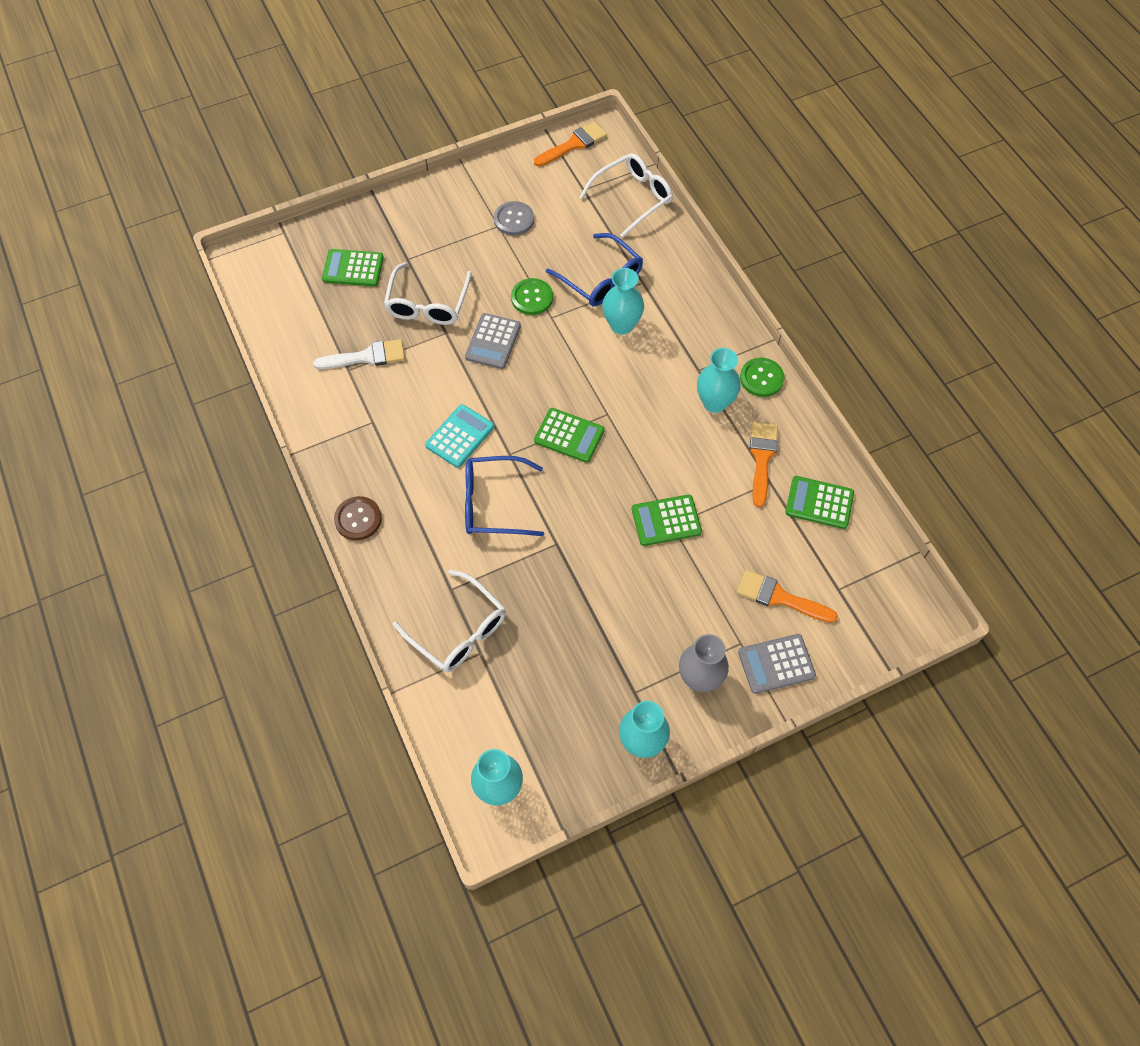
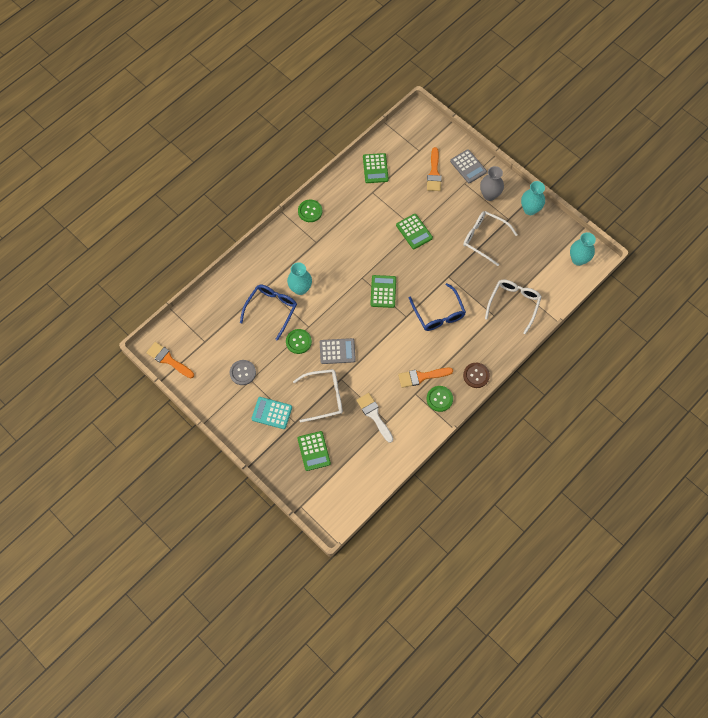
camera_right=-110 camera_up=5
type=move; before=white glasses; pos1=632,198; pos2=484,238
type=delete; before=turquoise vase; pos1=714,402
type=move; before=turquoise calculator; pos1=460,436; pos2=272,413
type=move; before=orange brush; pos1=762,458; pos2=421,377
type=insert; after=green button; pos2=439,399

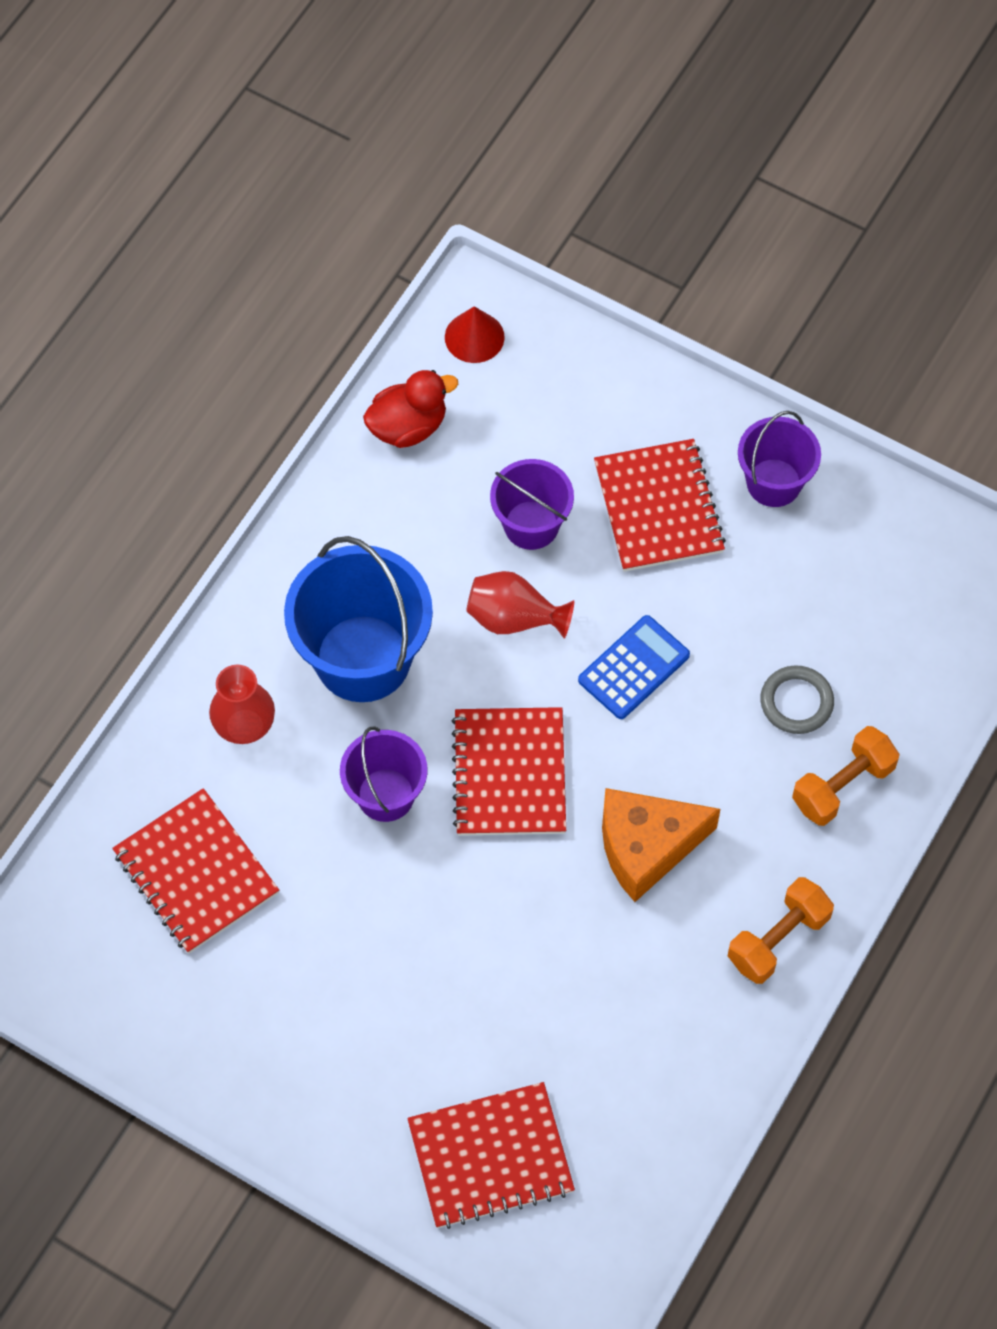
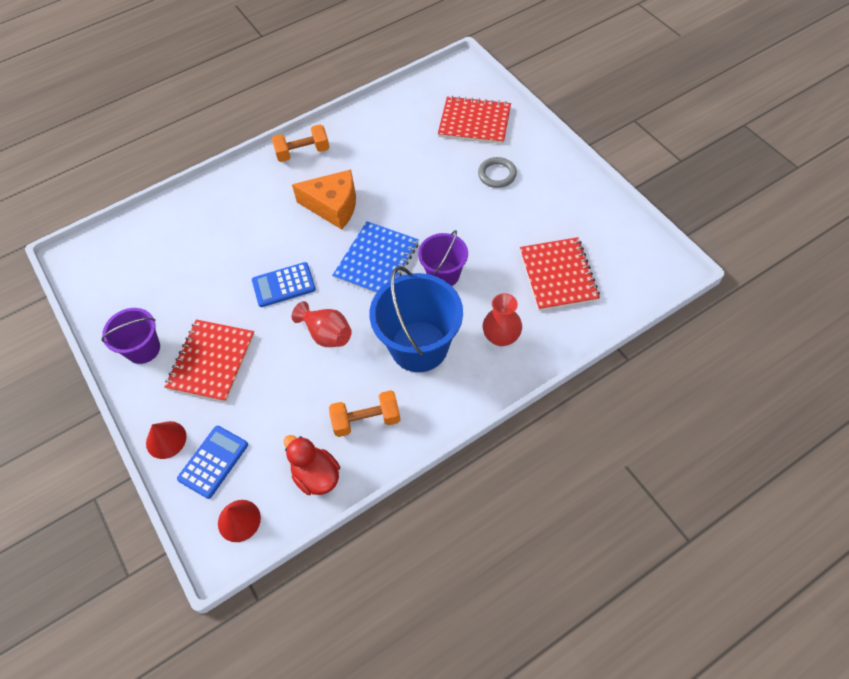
camera_right=-150 camera_up=-5
type=rotate; before=red duck; pos1=408,426; pos2=316,475; turn=45
type=delete; before=purple bucket; pos1=531,525
type=move; before=grey ring; pos1=796,702; pos2=497,174
type=recolor; before=red notebook; after=blue notebook; pos1=509,773; pos2=377,261
type=move; before=orange dumbbell; pos1=842,786; pos2=366,420
type=insert; after=red cone; pos2=166,439
type=insert; after=blue calculator; pos2=213,462

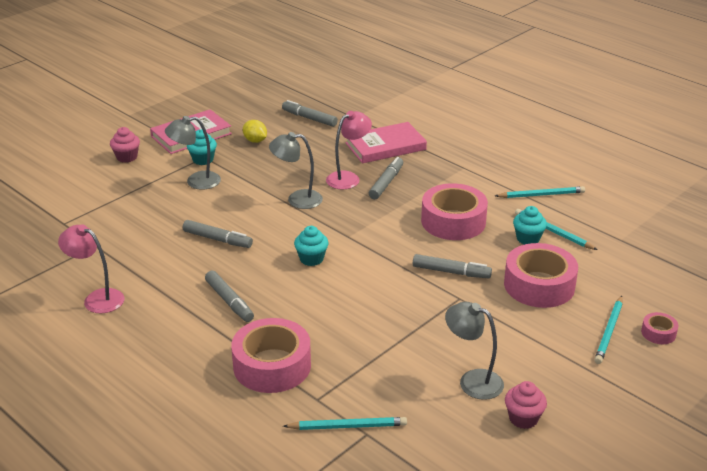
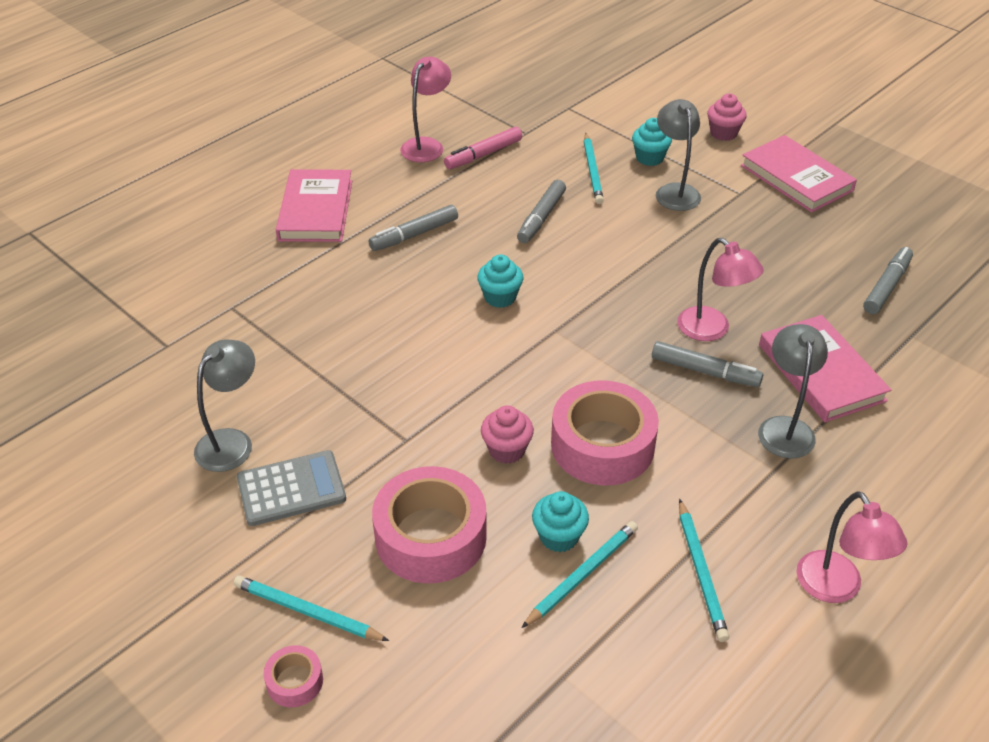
camera_right=90 camera_up=10
type=delete; before=yellow lemon; pos1=255,141
type=move; before=turquoise cupcake; pos1=203,160; pos2=649,158
type=move; before=grey lamp; pos1=297,199; pos2=784,427
type=delete; before=grey marker; pos1=451,272
type=delete; before=pink tape; pos1=272,365
type=move; before=pink cupcake; pos1=523,418; pos2=506,450
type=move; before=turquoise pencil; pos1=348,426; pos2=592,171
type=insert; after=pink marker; pos2=483,154
type=insert; after=pink book; pos2=316,210
type=insert; after=grey calculator; pos2=291,489
type=insert; after=pink lamp; pos2=836,588

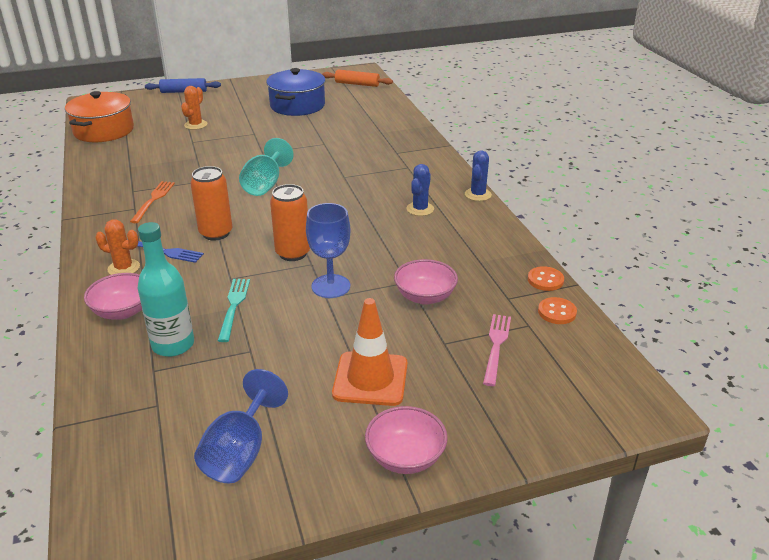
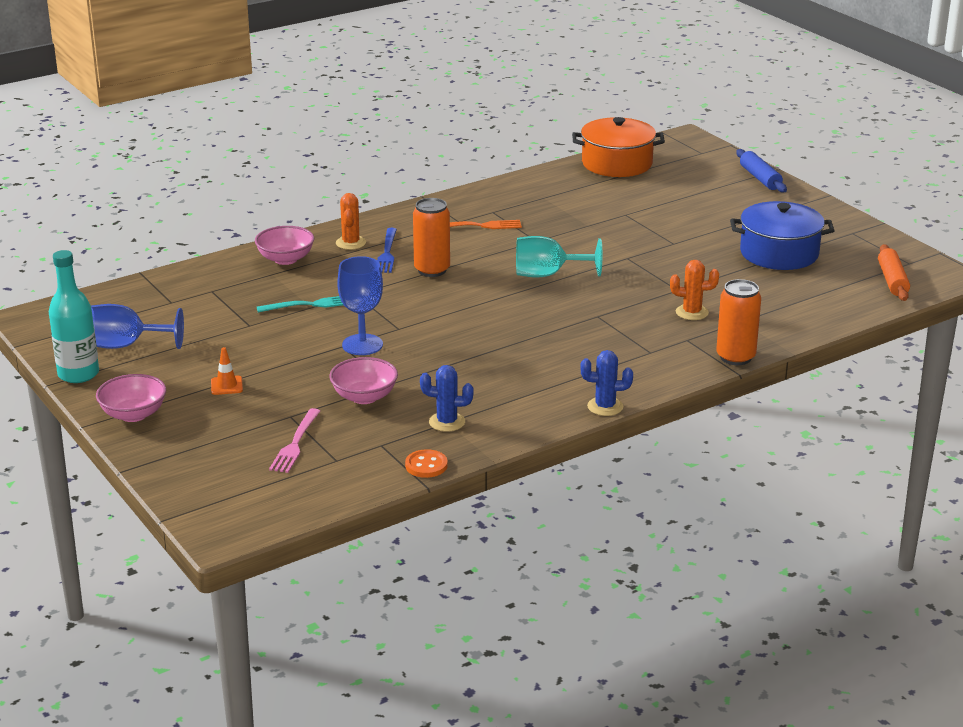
camera_right=75 camera_up=-5
type=move; before=orange cactus; pos1=196,125; pos2=692,312
type=move; before=blue cactus; pos1=420,209; pos2=447,422
type=move; before=orange can; pos1=293,253; pos2=735,357
type=move; before=turquoise bottle; pos1=173,345; pos2=78,374
type=delete; before=orange button; pos1=557,312
type=resize; before=orange traffic cone; pos1=370,379; pos2=226,386; scale=0.48
type=rotate; before=pink fork; pos1=496,345; pos2=295,444; turn=105

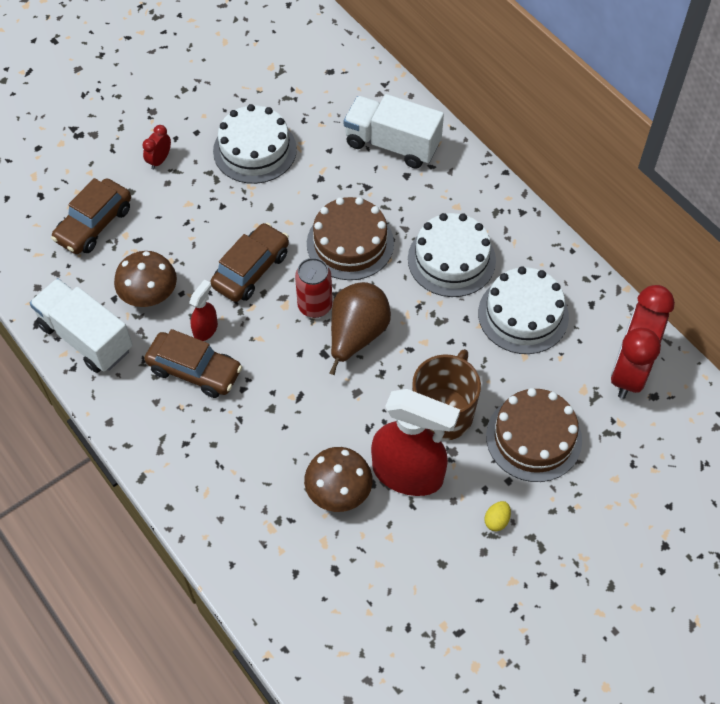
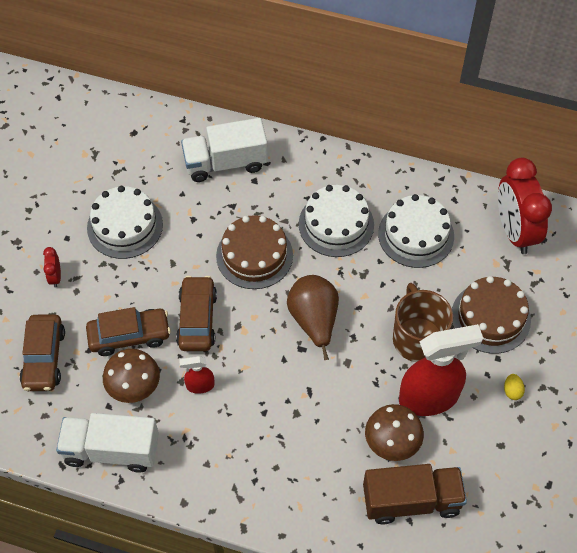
camera_right=-35 camera_up=0
type=delete; before=red can; pos1=315,306
type=rotate; before=red spray bottle; pos1=205,329; pos2=200,385; turn=-90
type=move; before=brown car; pos1=195,370; pos2=129,336
type=insert; after=brown truck; pos2=411,500

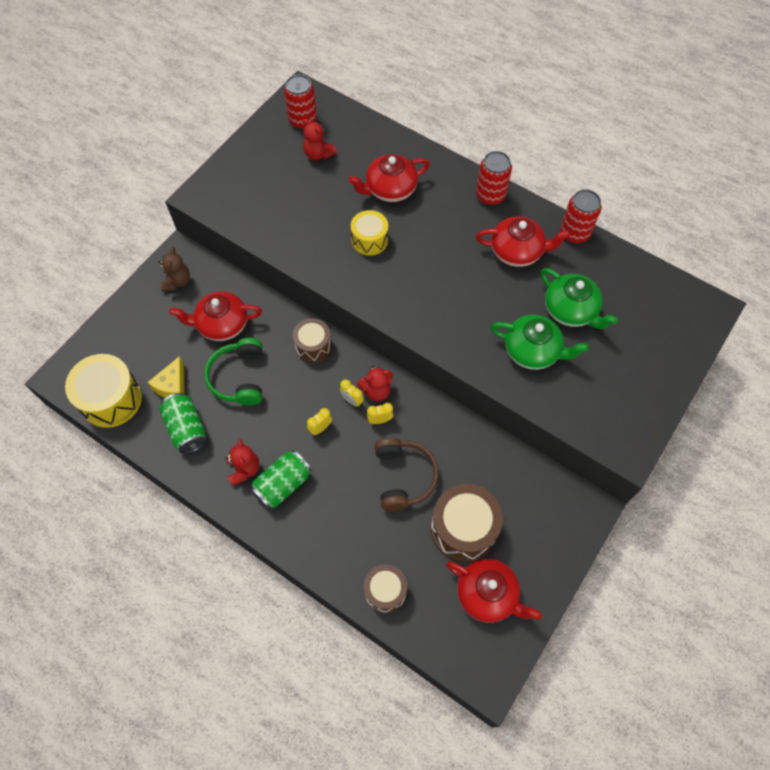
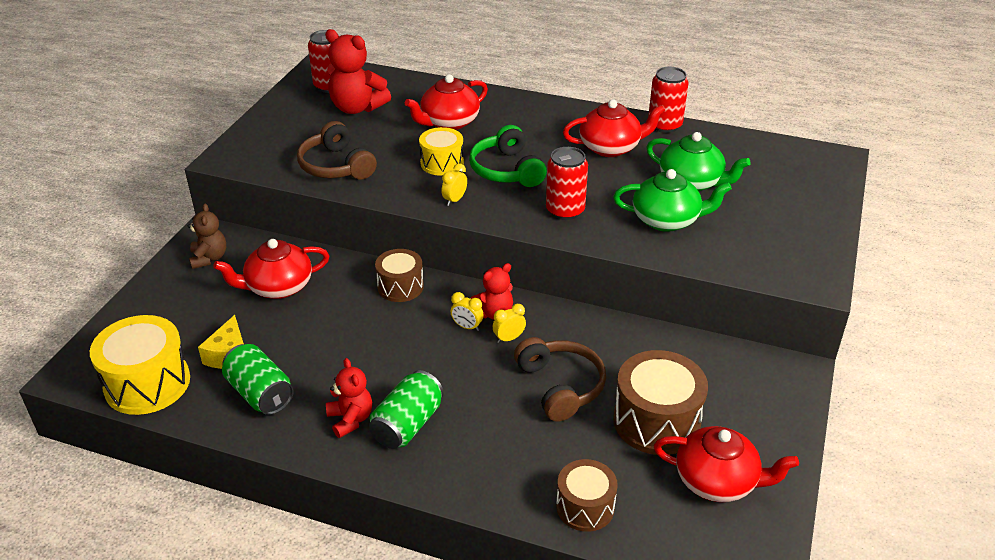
camera_right=-15 camera_up=-25
type=resize; before=red teddy bear; pos1=318,154; pos2=357,108; scale=1.62
type=move; before=red can; pos1=490,196; pos2=565,211
type=move; before=green headphones; pos1=239,377; pos2=506,170
type=move; before=yellow clock; pos1=320,428; pos2=454,200
type=insert; after=brown headphones; pos2=336,166

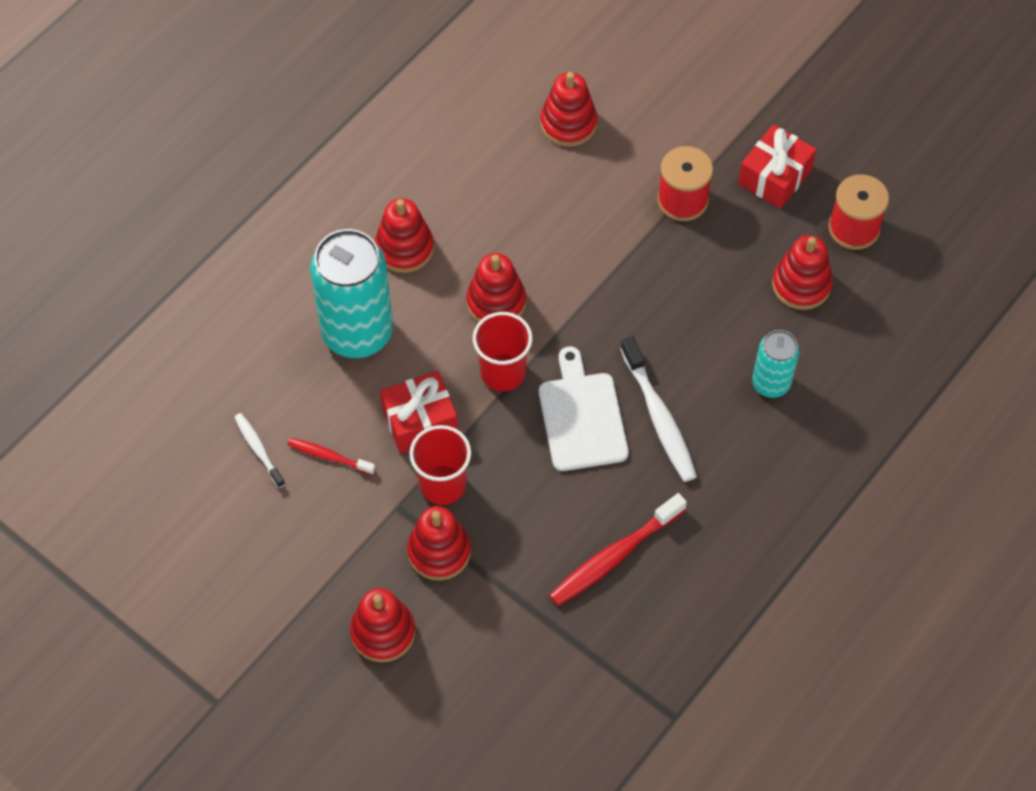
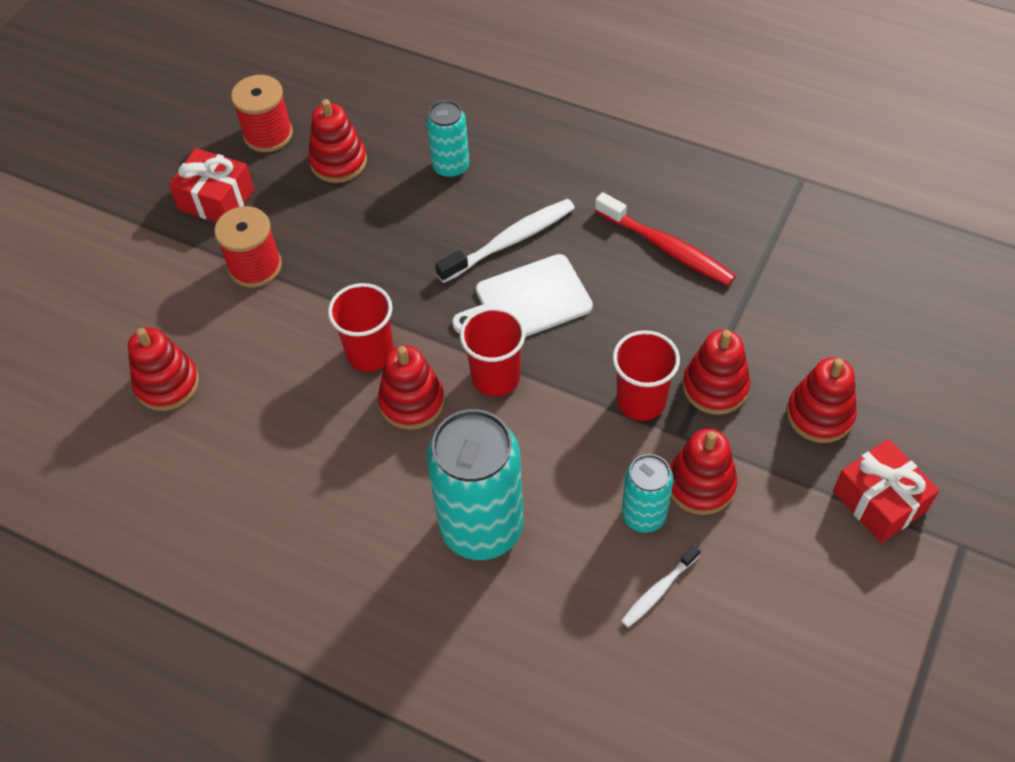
camera_right=-100 camera_up=-5
type=move; before=red stacking toy; pos1=404,248; pos2=700,484
type=move; before=red gift; pos1=420,421; pos2=879,501
type=replace; before=red toothbrush; after=turquoise can; pos1=329,456; pos2=643,515
type=insert; after=red cup; pos2=370,353

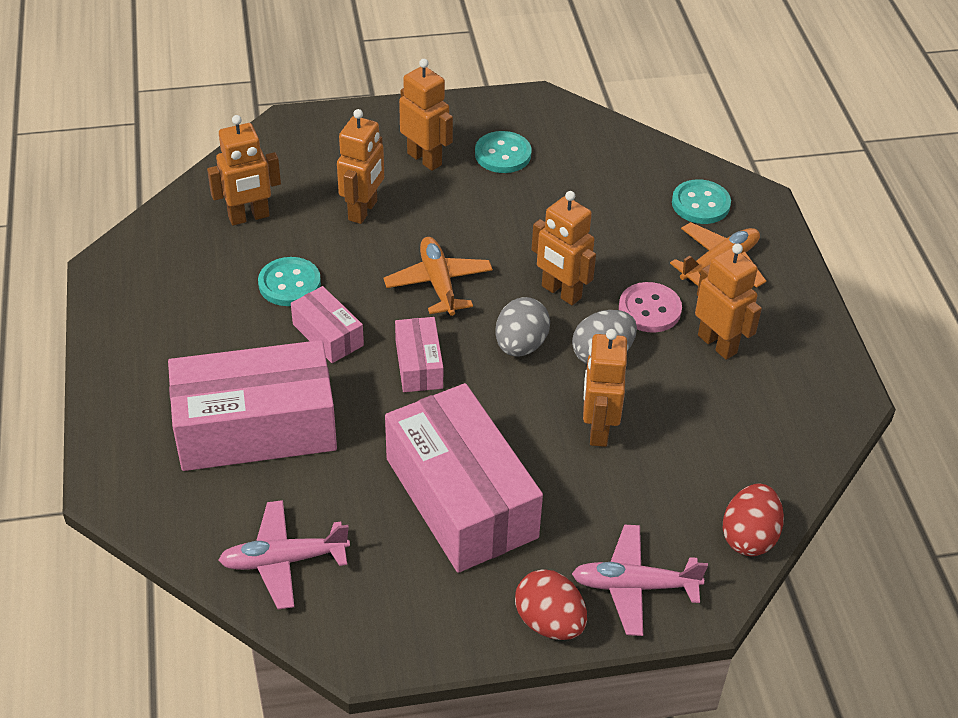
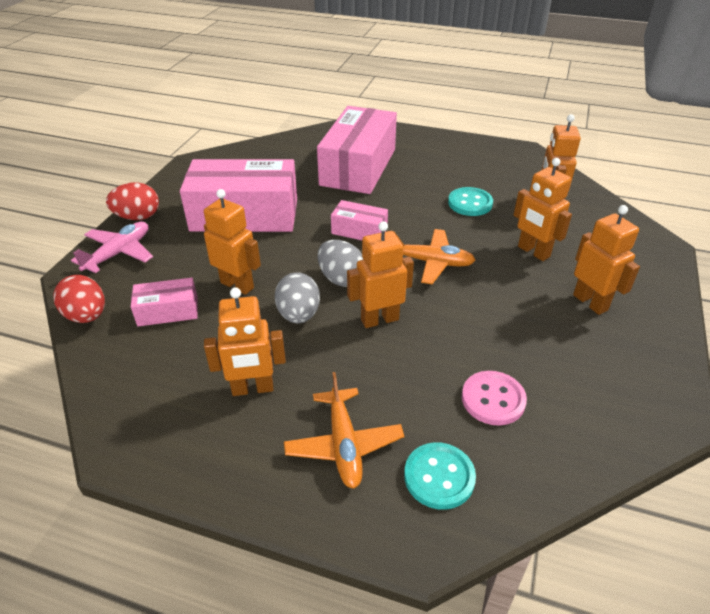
camera_right=120 camera_up=-5
type=rotate; before=orange robot; pos1=425,159; pos2=590,302; turn=-105
type=delete; before=turquoise button; pos1=503,154
type=move; before=pink button; pos1=649,309; pos2=493,399
type=move; before=pink box; pos1=328,335; pos2=168,311
type=delete; before=pink plane; pos1=284,561

